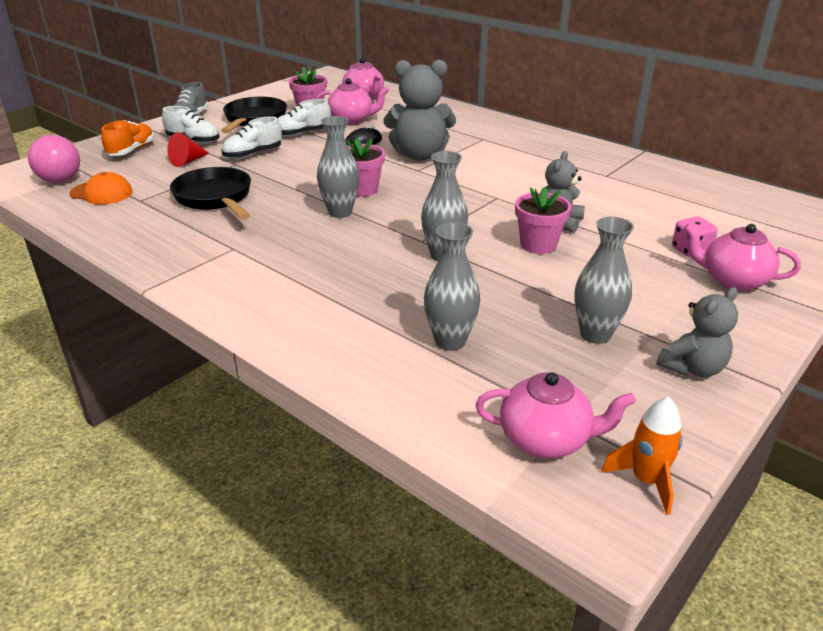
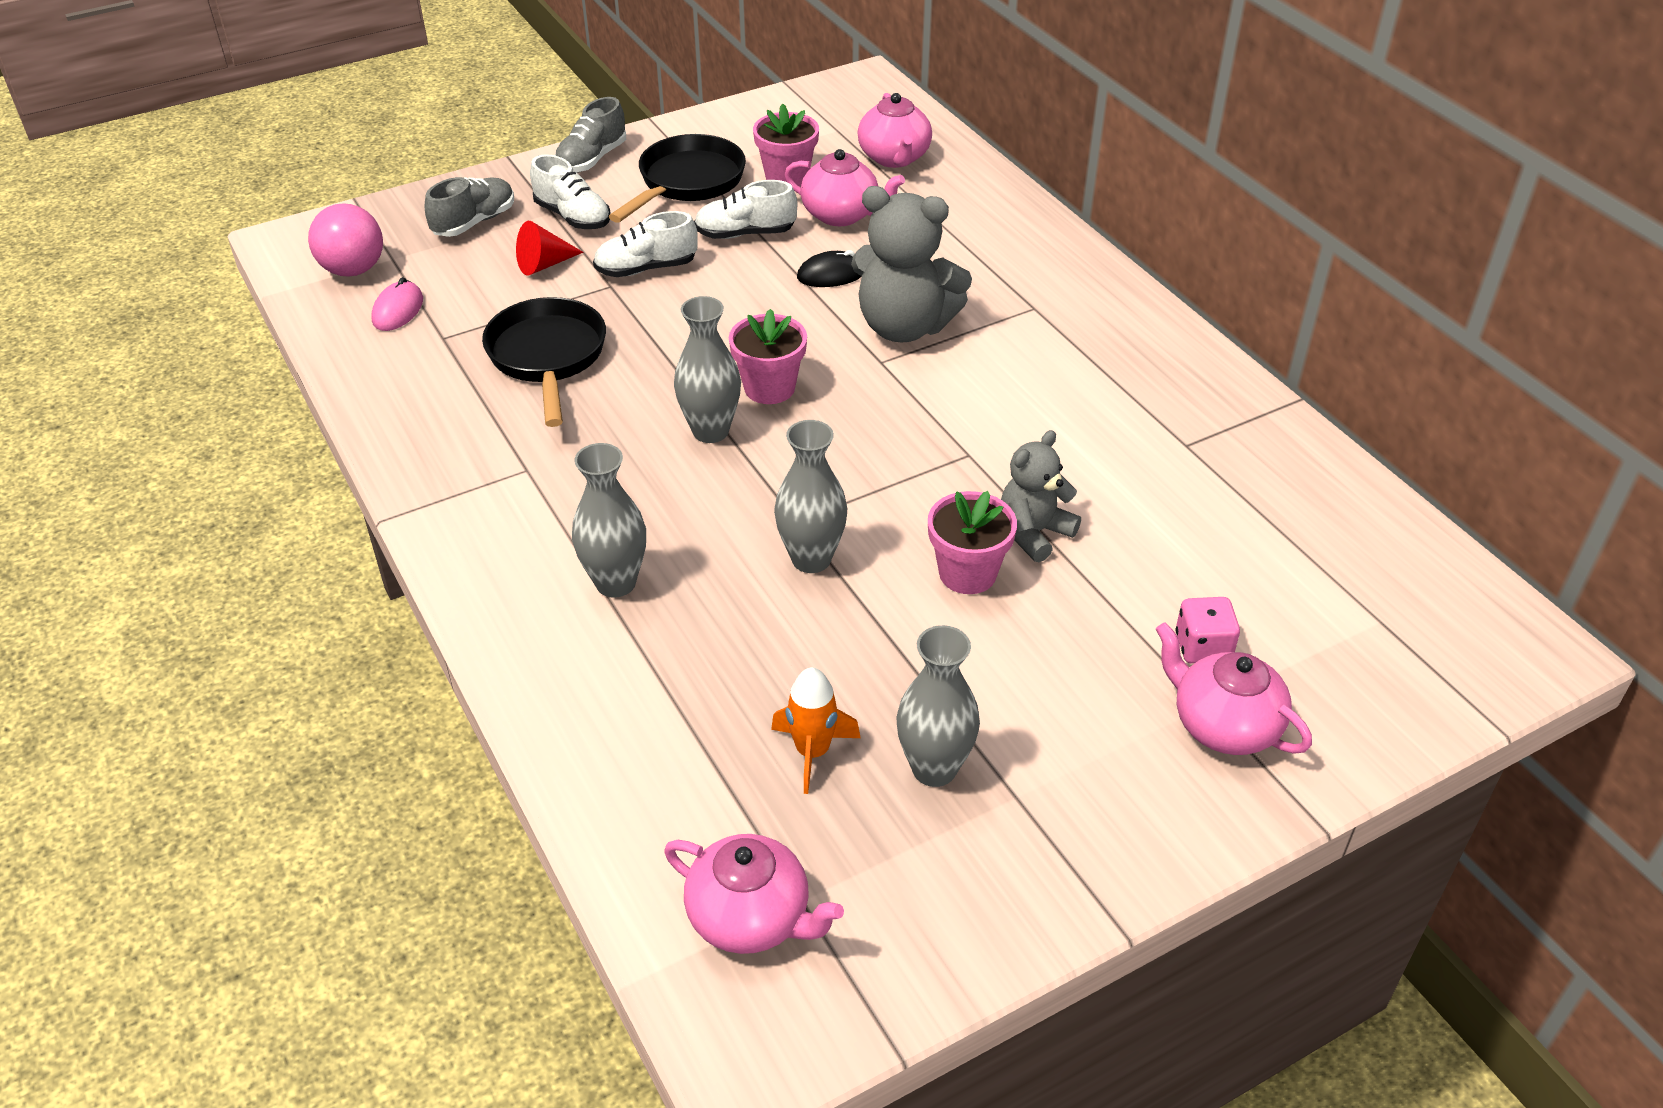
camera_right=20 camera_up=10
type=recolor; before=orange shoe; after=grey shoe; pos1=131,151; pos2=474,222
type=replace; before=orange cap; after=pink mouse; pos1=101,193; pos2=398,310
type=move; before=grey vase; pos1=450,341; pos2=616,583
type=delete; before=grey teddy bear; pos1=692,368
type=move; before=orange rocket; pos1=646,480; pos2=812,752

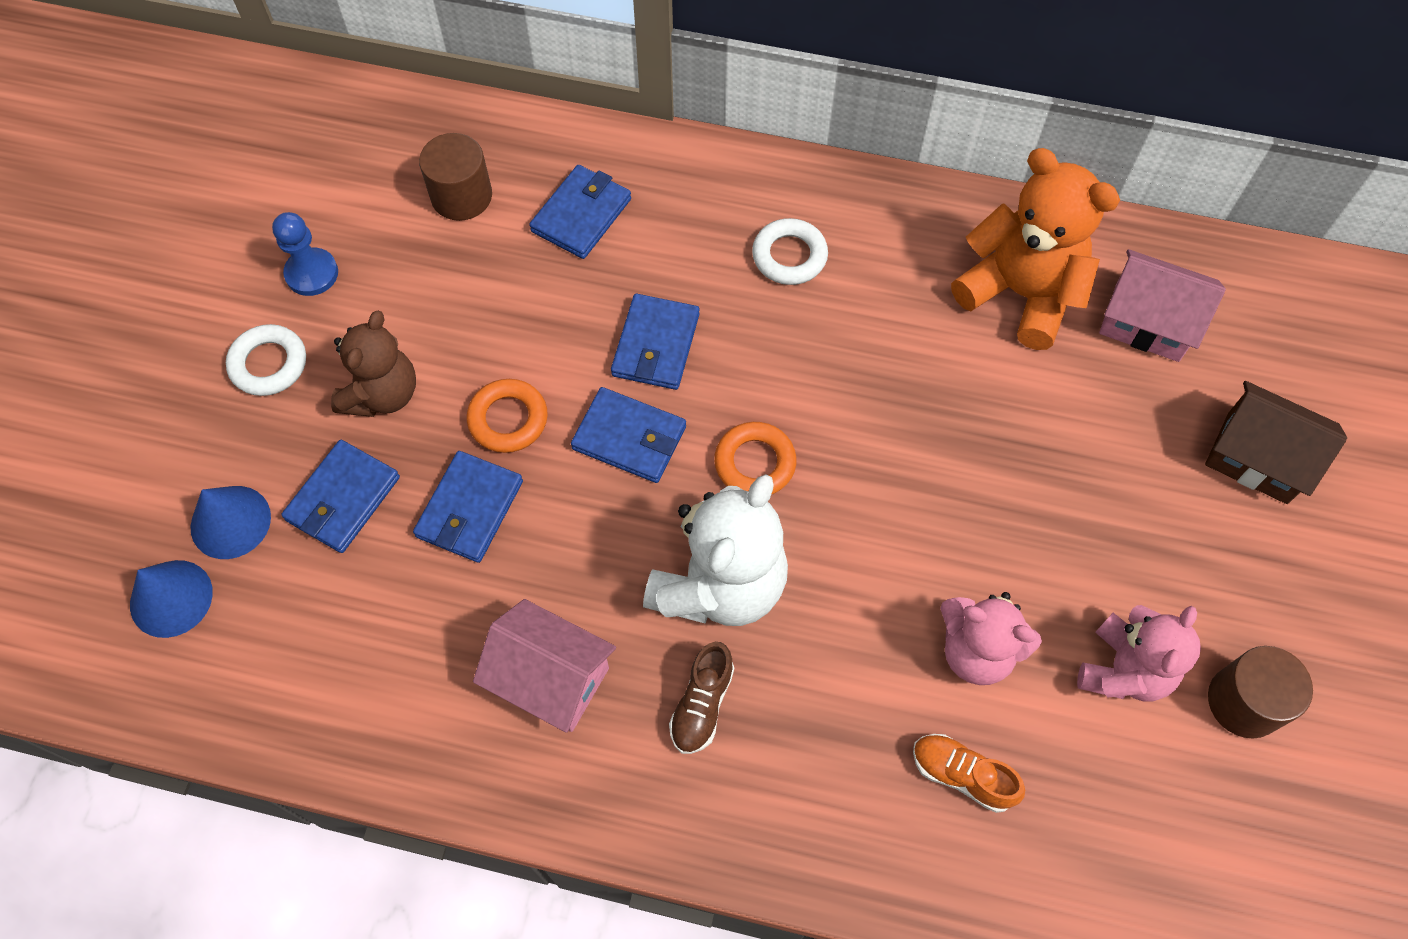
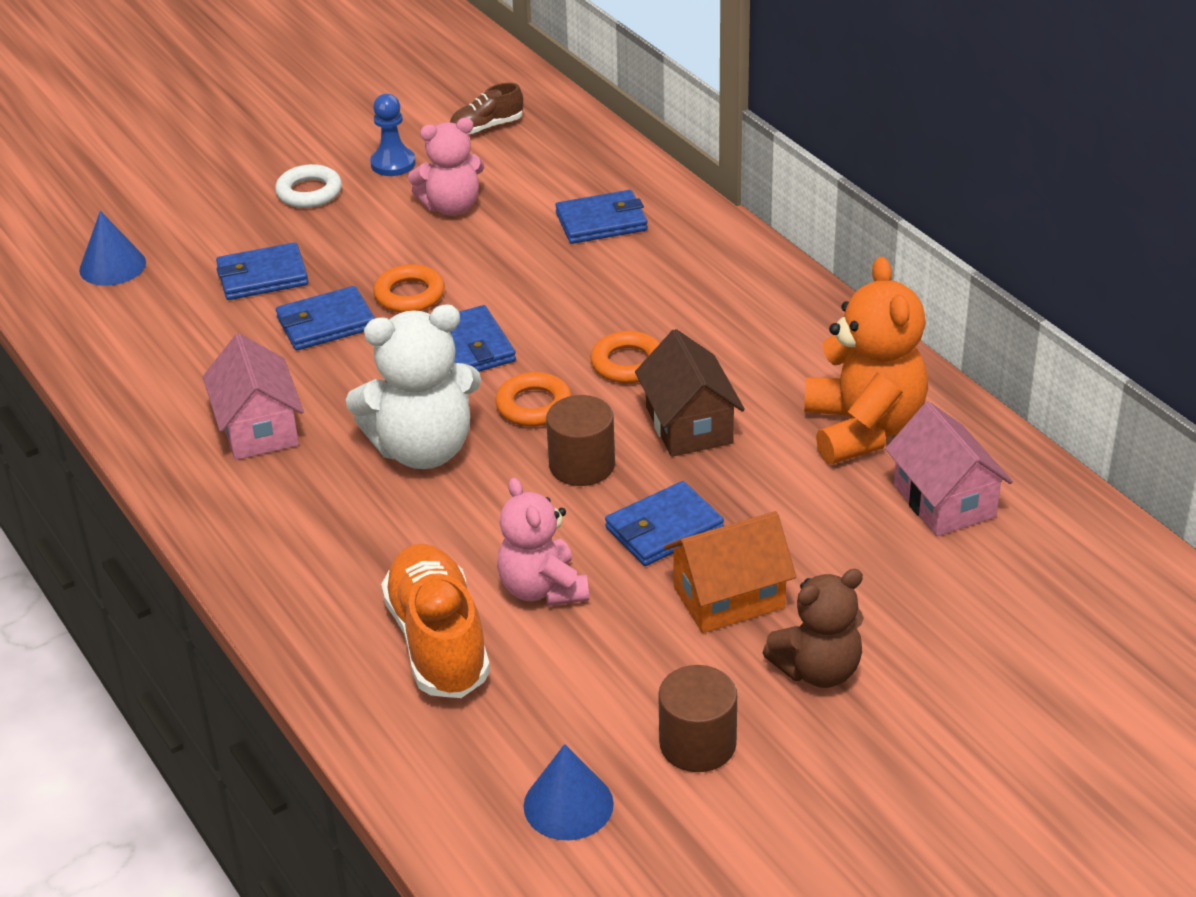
camera_right=45 camera_up=-25
type=move; before=brown cylinder; pos1=461,196; pos2=582,465
type=delete; before=white ring; pos1=789,256
type=move; before=blue wallet; pos1=656,345; pos2=664,529
type=move; before=brown teddy bear; pos1=382,394; pos2=818,670
type=move; before=brown house; pos1=1257,458; pos2=689,425
type=move; before=blue cone; pos1=230,522; pos2=568,804
type=move; before=pink teddy bear; pos1=1123,670; pos2=451,207
type=move; before=brown shoe; pos1=702,704; pos2=487,127
type=resize; before=orange shoe; pos1=962,775; pos2=438,641; scale=1.88
type=insert; after=orange ring; pos2=628,363
type=insert; after=orange house; pos2=729,597

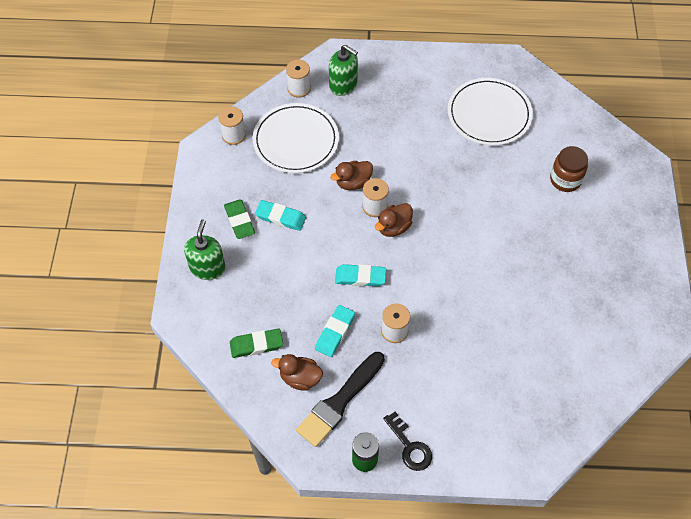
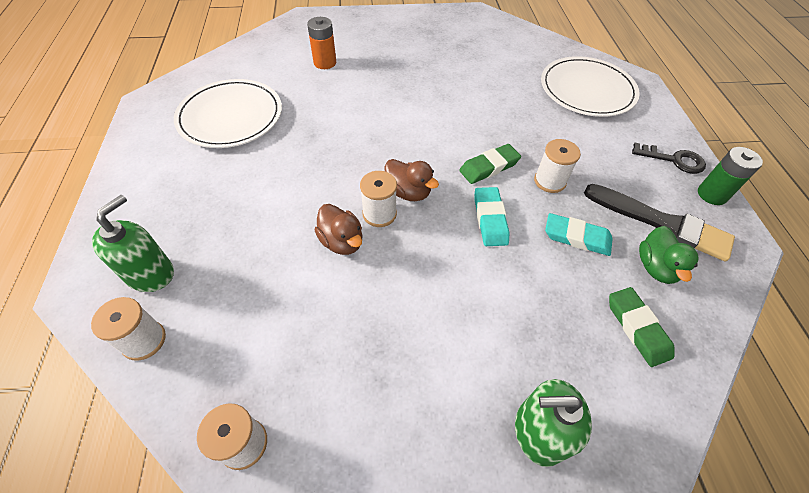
camera_right=-100 camera_up=-5
type=move; before=white plate; pos1=296,140; pos2=587,90
type=replace; before=brown jar; after=orange battery; pos1=565,180; pos2=325,63
type=move; before=green eraser; pos1=239,221; pos2=489,167
type=delete; before=turquoise eraser; pos1=280,217
type=recolor; before=brown duck; after=green duck; pos1=300,378; pos2=656,267
type=rotate; before=black key; pos1=410,446; pos2=673,160; turn=60

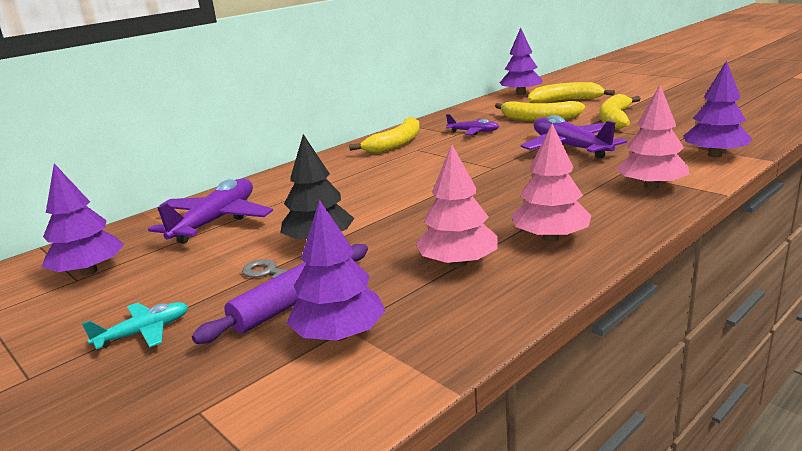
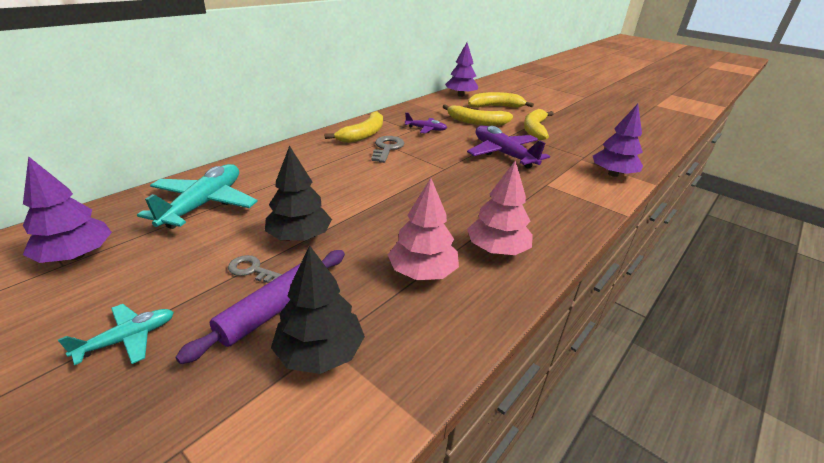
camera_right=-10 camera_up=10
type=delete; before=pink tree; pos1=651,186
type=recolor; before=purple plane; after=turquoise plane; pos1=216,221; pos2=204,204
type=recolor; before=purple tree; after=black tree; pos1=339,335; pos2=320,352
type=insert; after=grey key; pos2=387,148

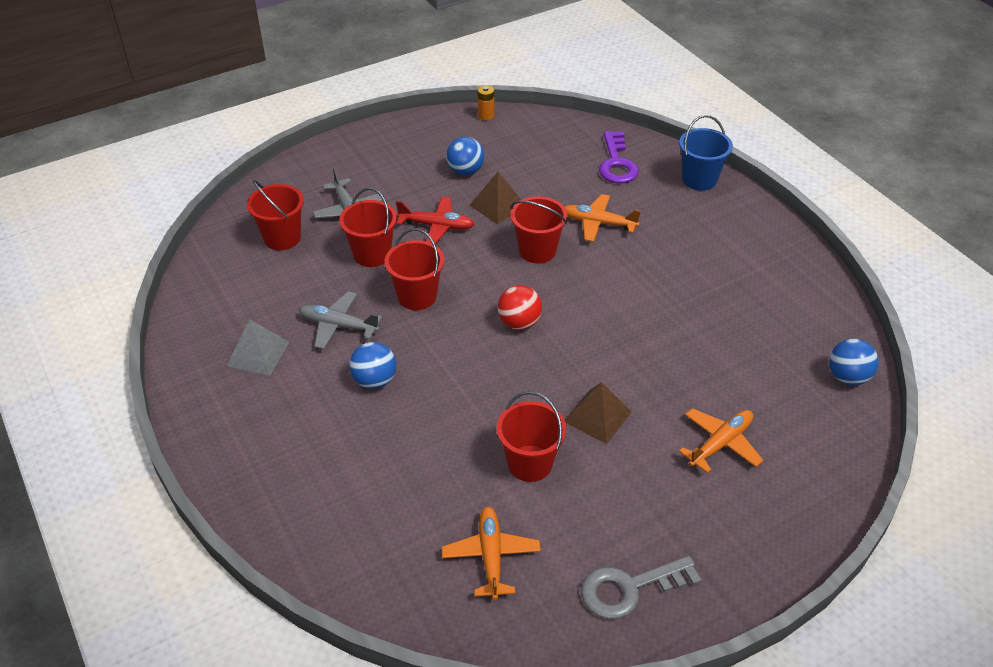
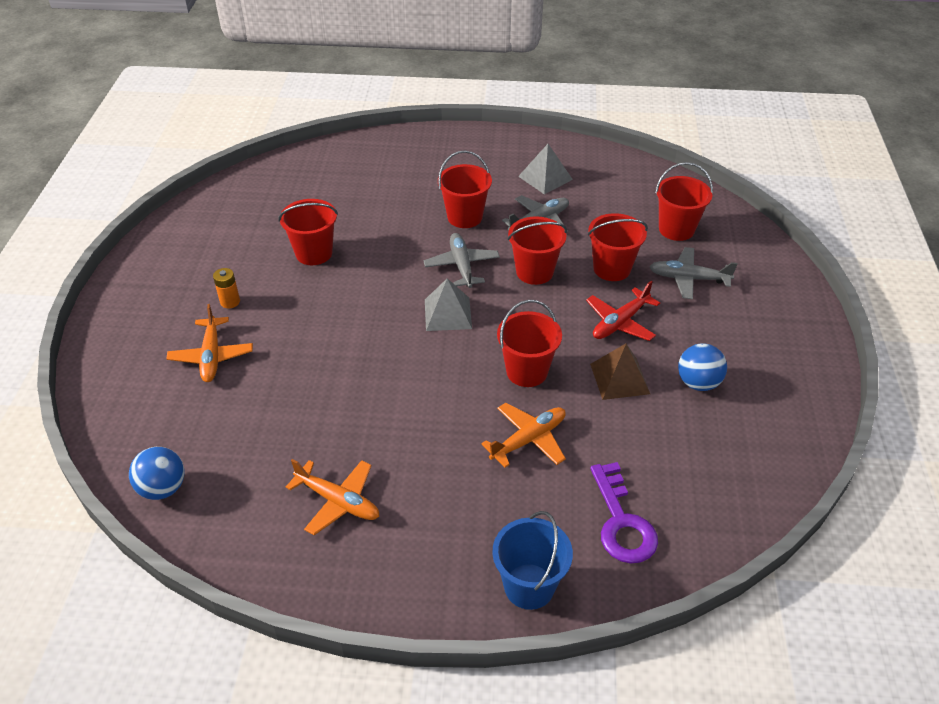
camera_right=125 camera_up=0
type=move; before=orange battery; pos1=486,115; pos2=230,301
type=rotate; before=purple key; pos1=616,163; pos2=621,522; turn=-135
type=replace; before=red ball; after=grey pyramid; pos1=519,323; pos2=448,314
type=replace; before=blue ball; after=red bucket; pos1=374,380; pos2=464,217
type=delete; before=brown pyramid; pos1=597,416
type=move; before=orange plane; pos1=491,556; pos2=338,501
type=delete; before=grey key; pos1=629,588
type=insert; after=grey plane; pos2=462,266

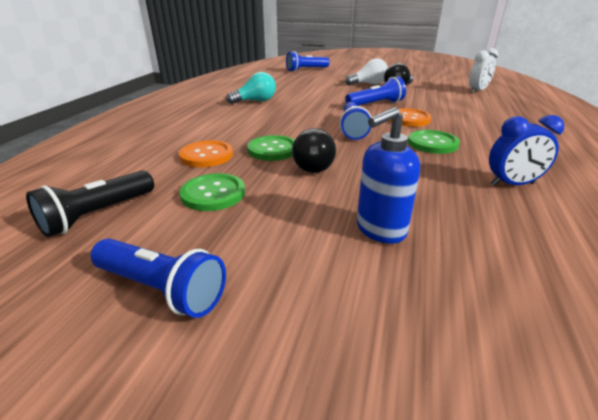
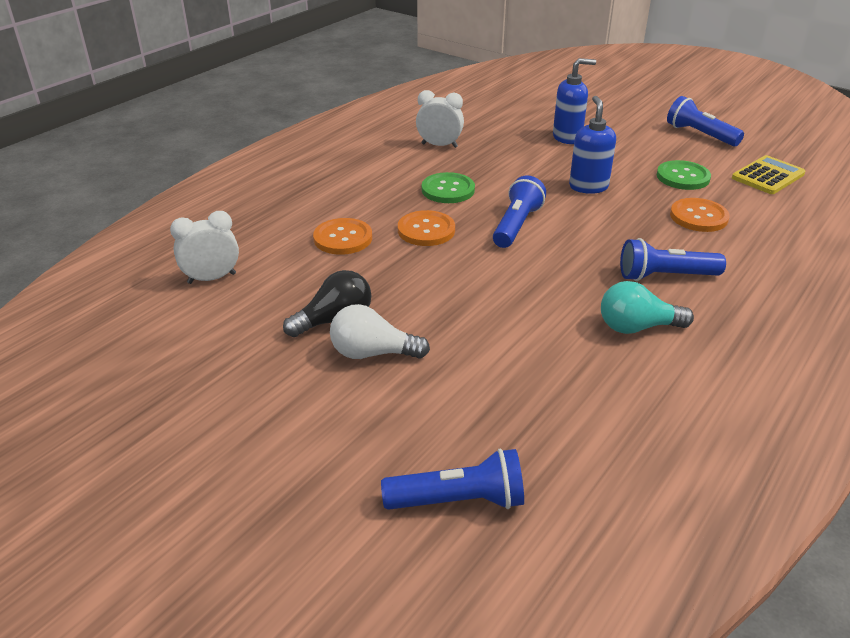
camera_right=-160 camera_up=5
type=move; before=blue flashlight; pos1=376,104; pos2=665,276
type=recolor; before=blue clock; after=white clock; pos1=512,184; pos2=439,145
type=replace; before=black light bulb; after=blue soap dispenser; pos1=314,165; pos2=588,187
type=delete; before=green button; pos1=272,149
type=replace; before=black flashlight; after=yellow calculator; pos1=98,215; pos2=768,176
type=insert; after=orange button; pos2=343,238

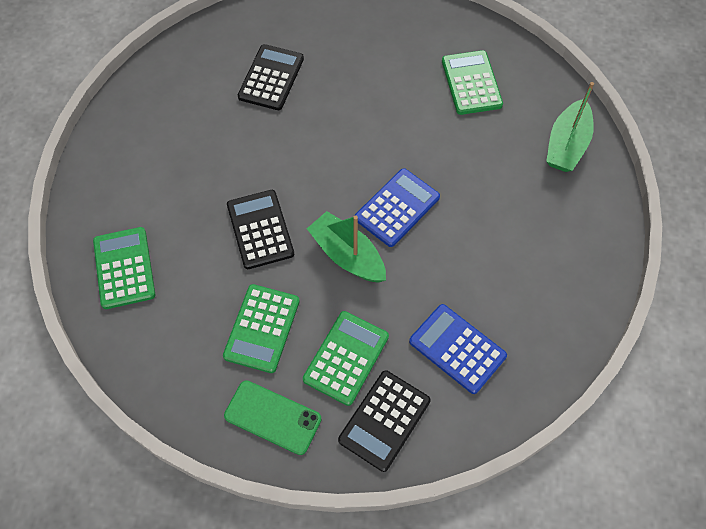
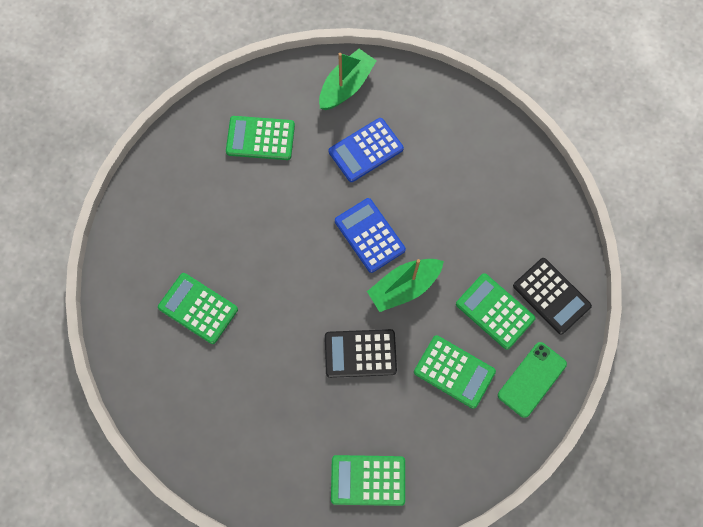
camera_right=-75 camera_up=10
type=recolor; before=black calculator; after=green calculator; pos1=271,78; pos2=198,308
type=rotate; before=green boat; pos1=566,145; pos2=346,86; turn=-90
type=move; before=blue calculator; pos1=457,349; pos2=366,150

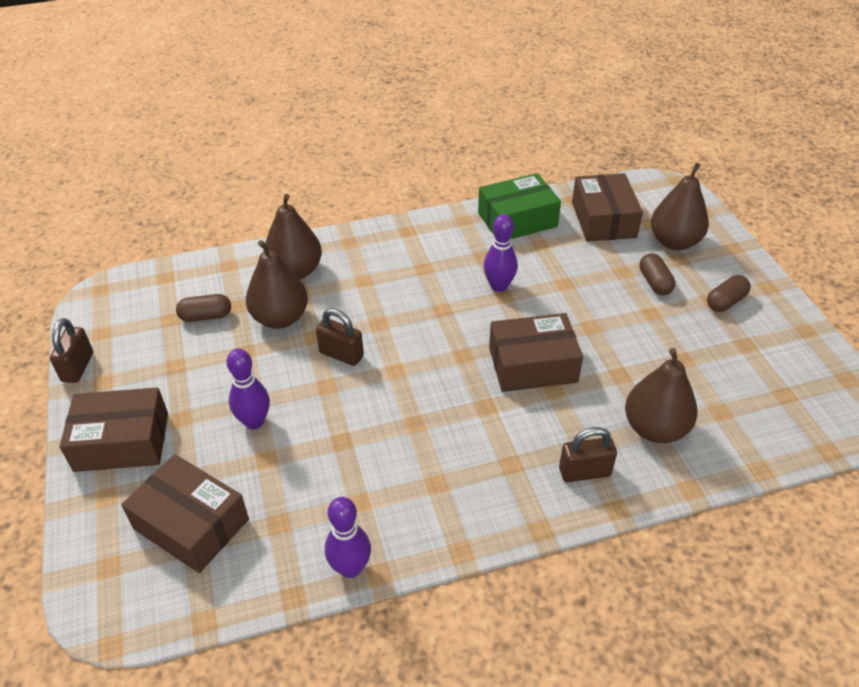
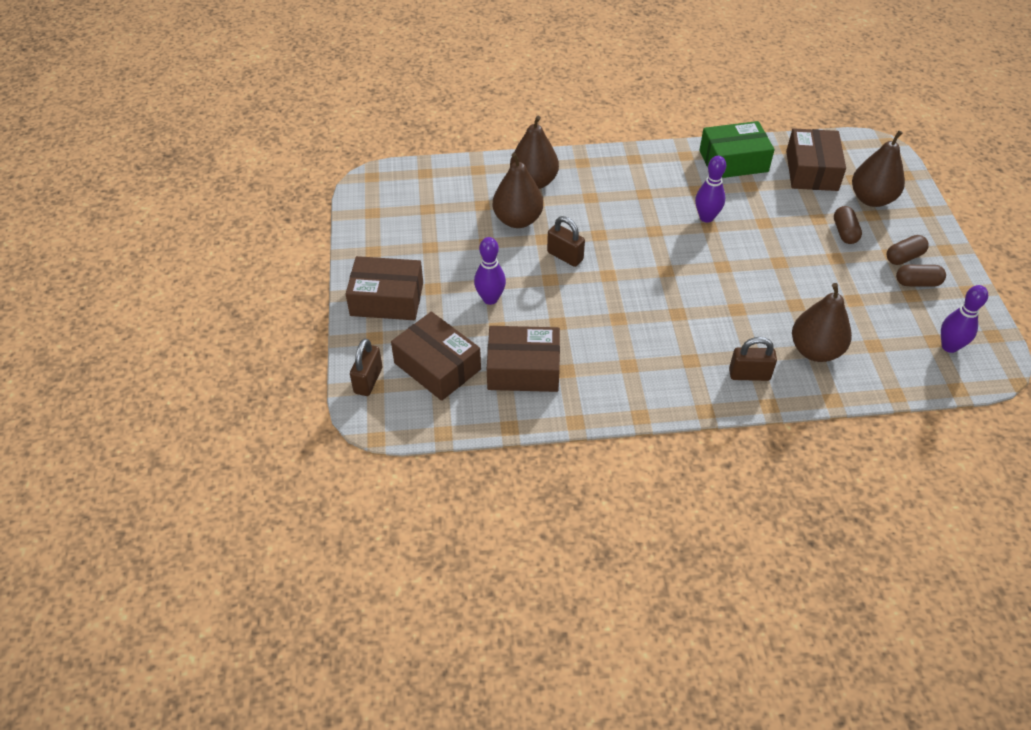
camera_right=10 camera_up=5
type=move; before=brown capsule; pos1=206,316; pos2=917,283
type=move; before=brown box; pos1=532,365; pos2=523,369
type=move; before=brown padlock; pos1=78,367; pos2=368,380
type=move; before=purple bowling pin; pos1=350,568; pos2=949,346

